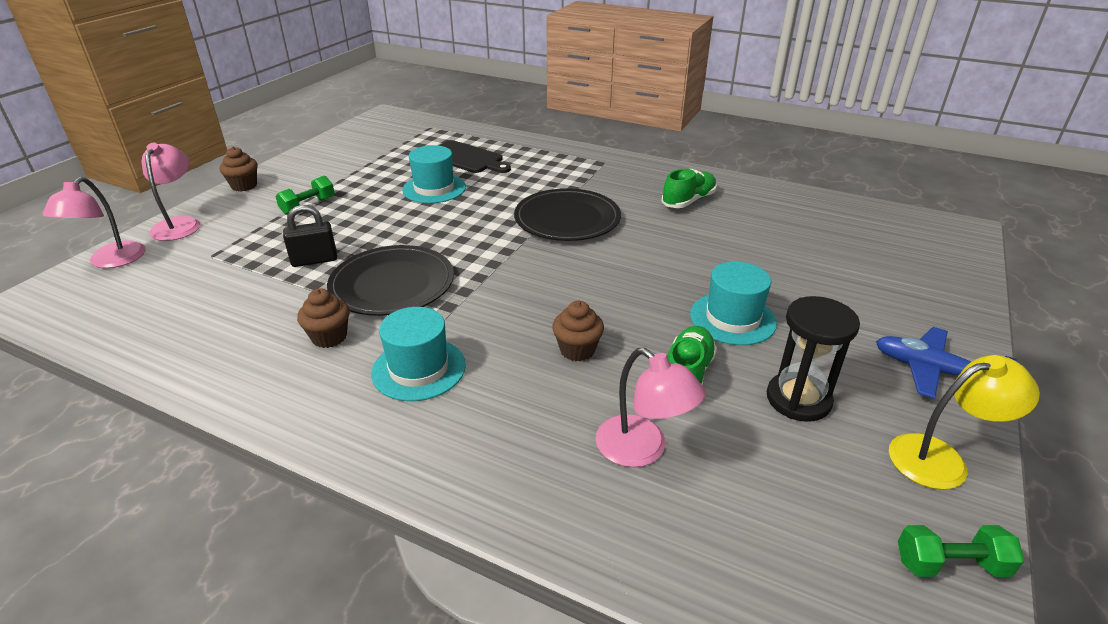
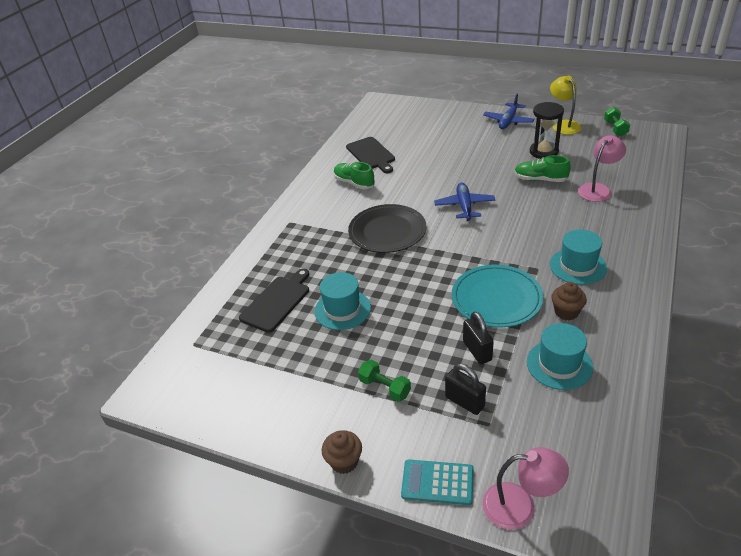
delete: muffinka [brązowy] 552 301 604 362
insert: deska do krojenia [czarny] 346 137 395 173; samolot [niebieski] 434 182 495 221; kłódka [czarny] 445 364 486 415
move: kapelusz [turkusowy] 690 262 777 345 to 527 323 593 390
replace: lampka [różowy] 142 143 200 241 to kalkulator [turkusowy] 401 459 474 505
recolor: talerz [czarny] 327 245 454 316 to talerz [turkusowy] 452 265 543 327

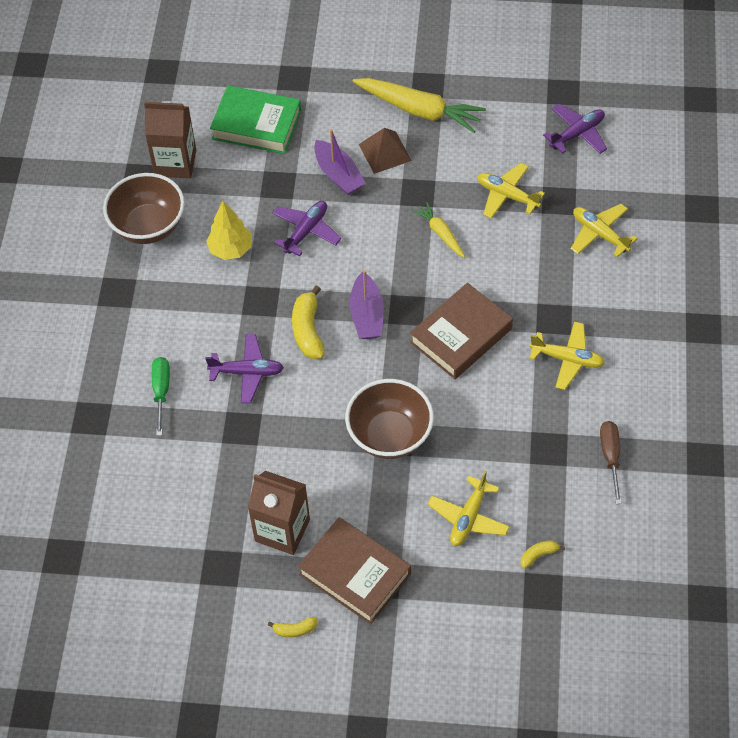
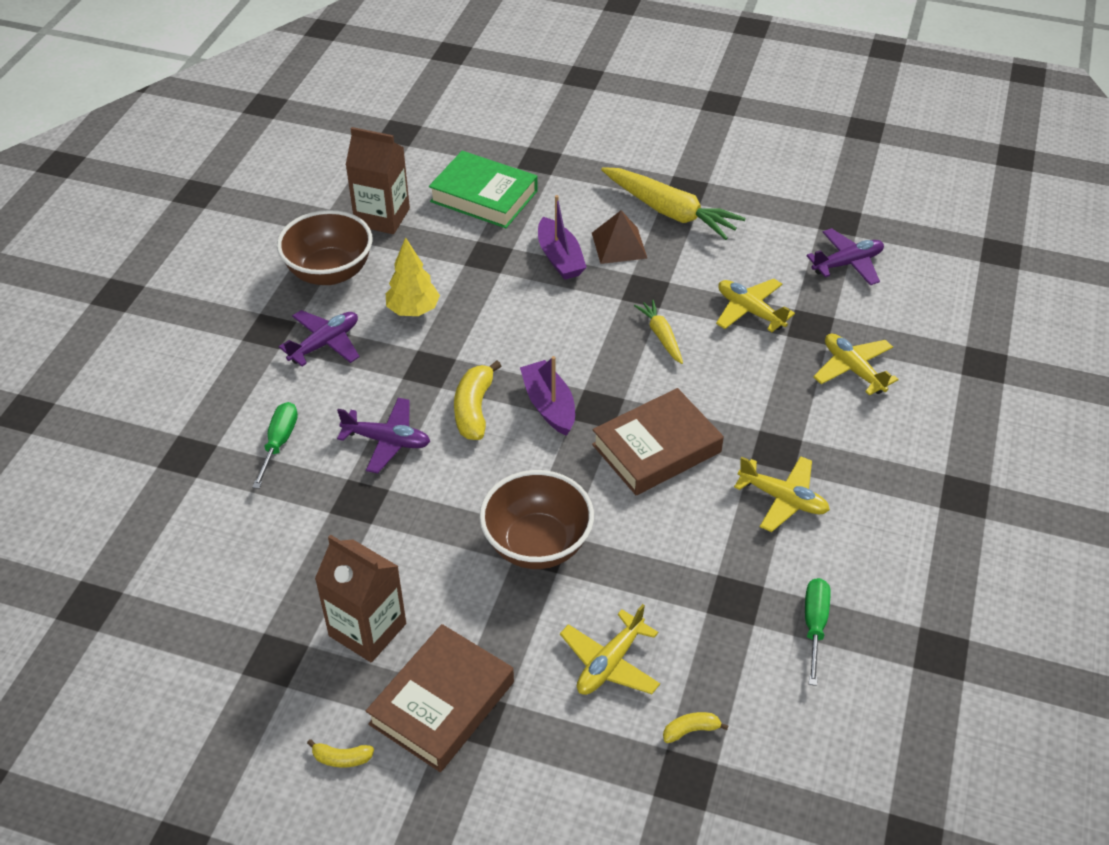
move: samolot [fioletowy] 273 201 341 256 to 279 310 359 366
recolor: śrubokręt [brązowy] 600 421 622 504 to śrubokręt [zielony] 805 578 830 686
rotate: łódka [fioletowy] 350 270 384 339 = 520 356 575 436 150 degrees clockwise; książka [brązowy] 298 517 411 624 = 366 624 514 772 75 degrees clockwise

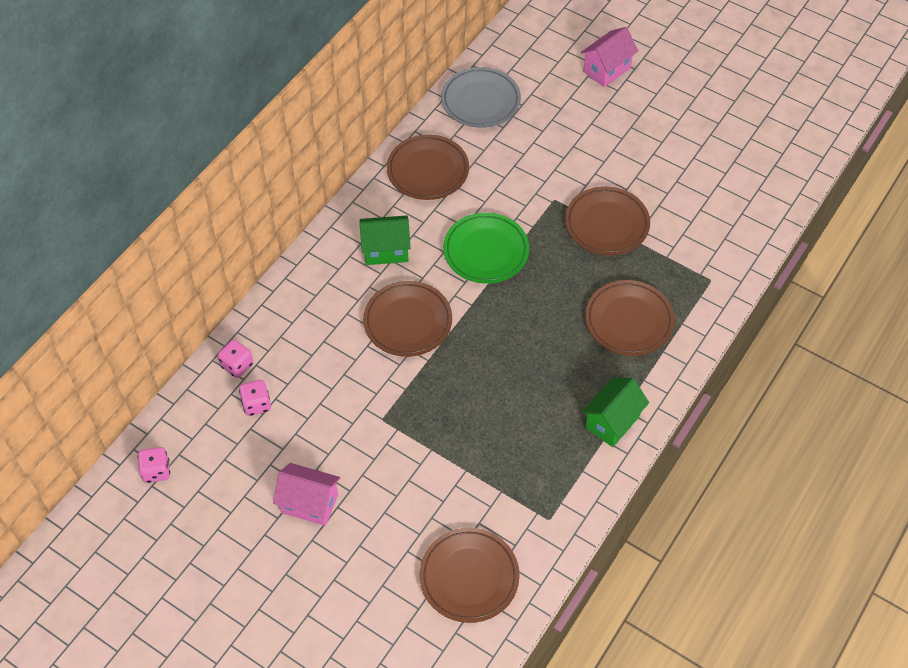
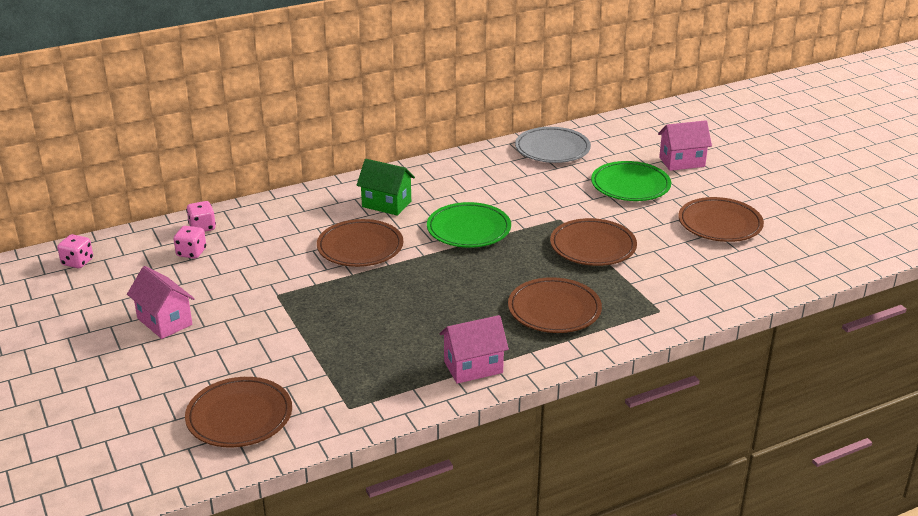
insert: talerz [zielony] 591 161 671 201
move: talerz [brązowy] 387 134 469 200 to 678 197 764 242
recolor: domek [zielony] 582 377 649 447 to domek [różowy] 439 315 509 384

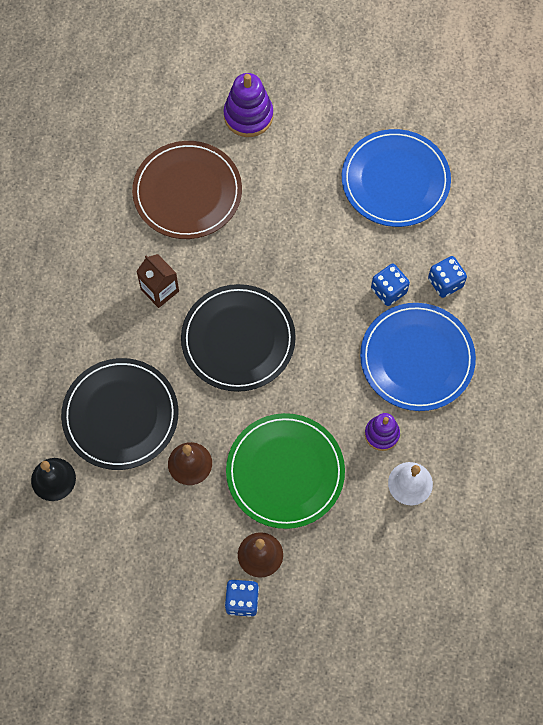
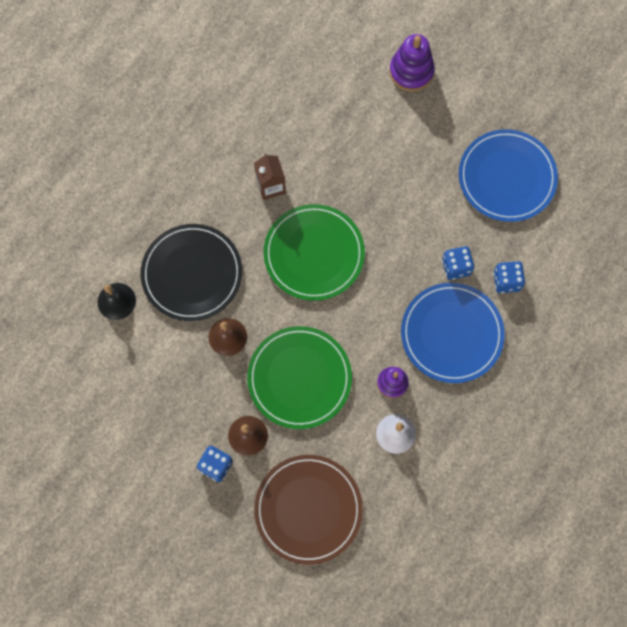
move: talerz [brązowy] 132 141 242 239 to 254 455 363 565
recolor: talerz [czarny] 181 284 296 392 to talerz [zielony] 263 204 365 301

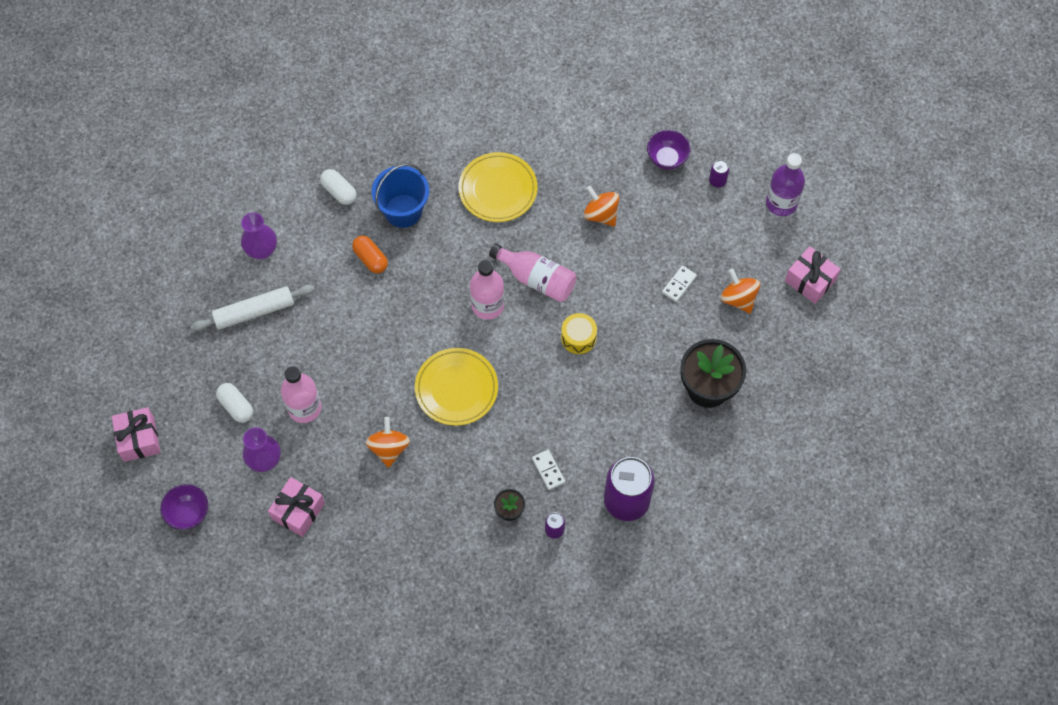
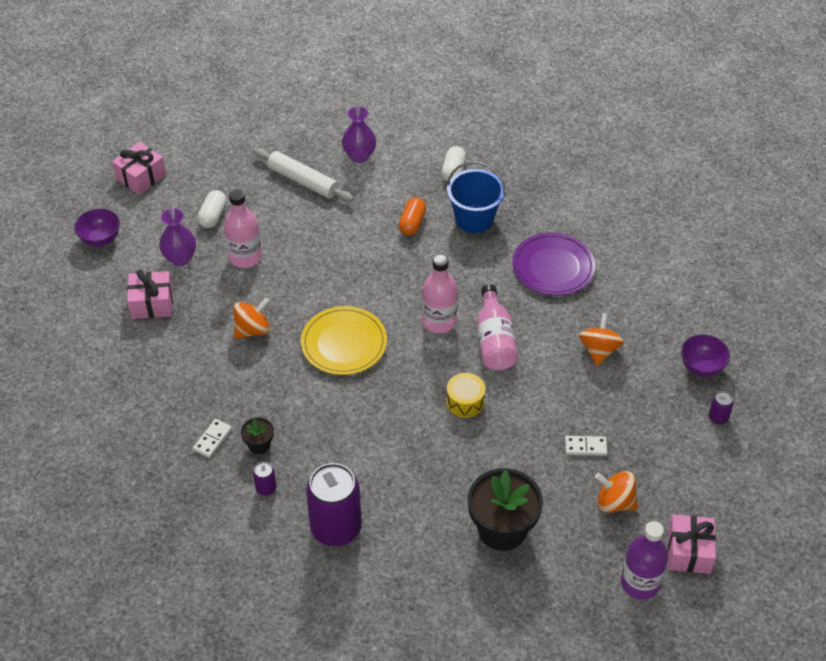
move: butelka [fioletowy] 766 153 805 216 to 621 521 668 600; kostka domina [biały] 532 450 565 490 to 193 419 232 458
recolor: talerz [żółty] 459 152 538 222 to talerz [fioletowy] 512 232 595 296
rotate: bączek [pomarańczowy] 721 269 760 314 = 595 471 638 513 90 degrees counterclockwise

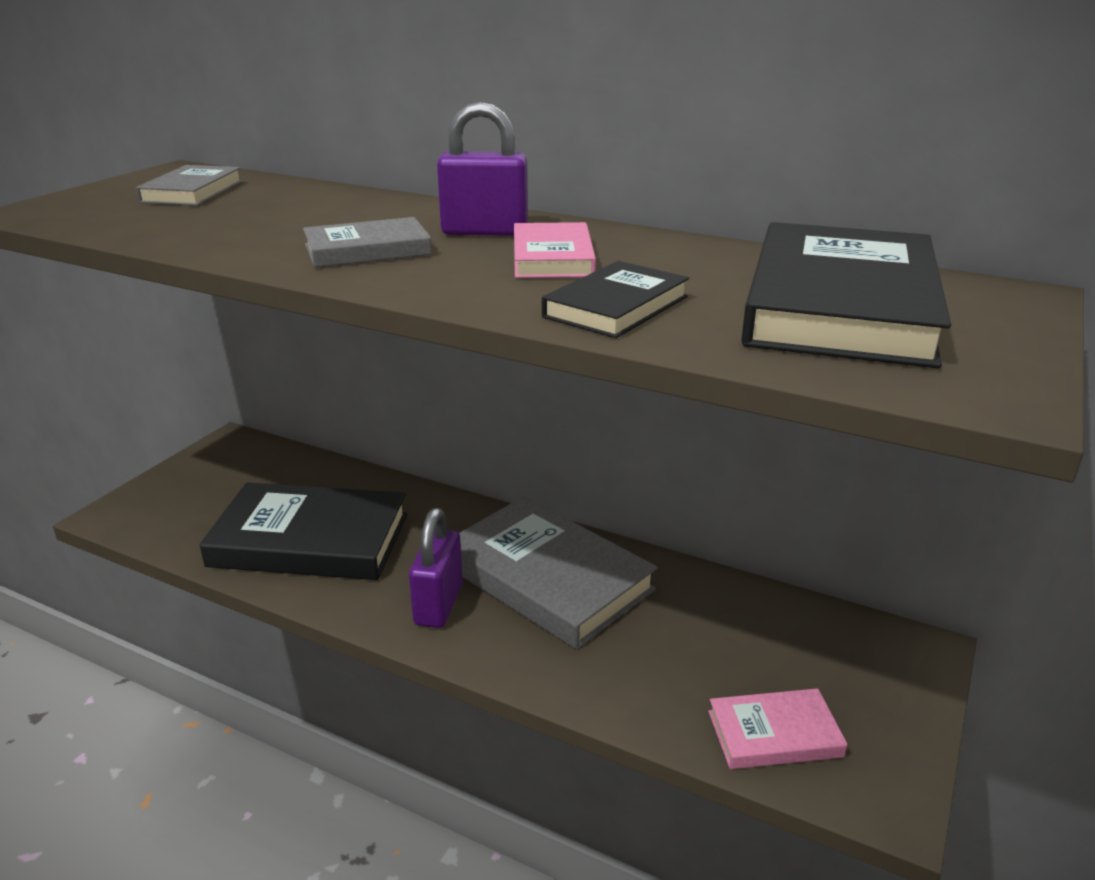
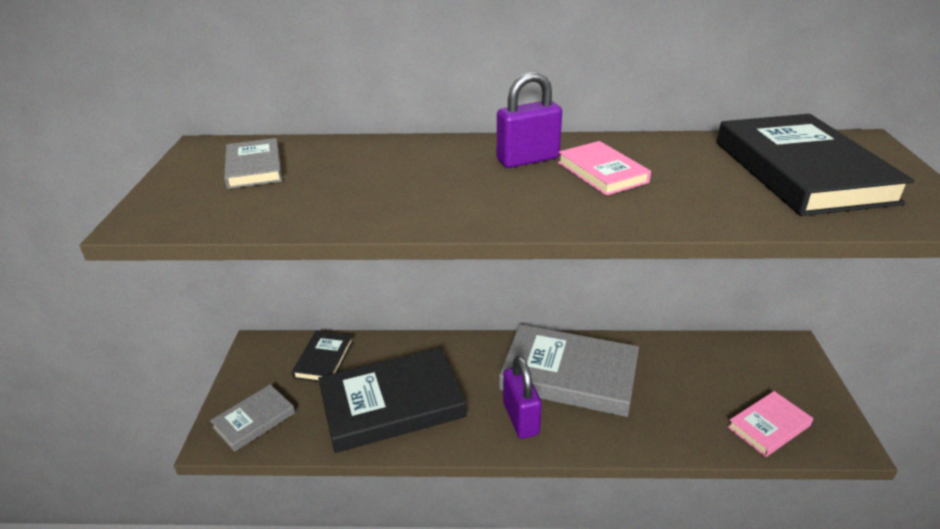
move: książka [szary] 303 217 432 268 to 210 384 295 452; książka [czarny] 542 261 689 338 to 292 331 353 382

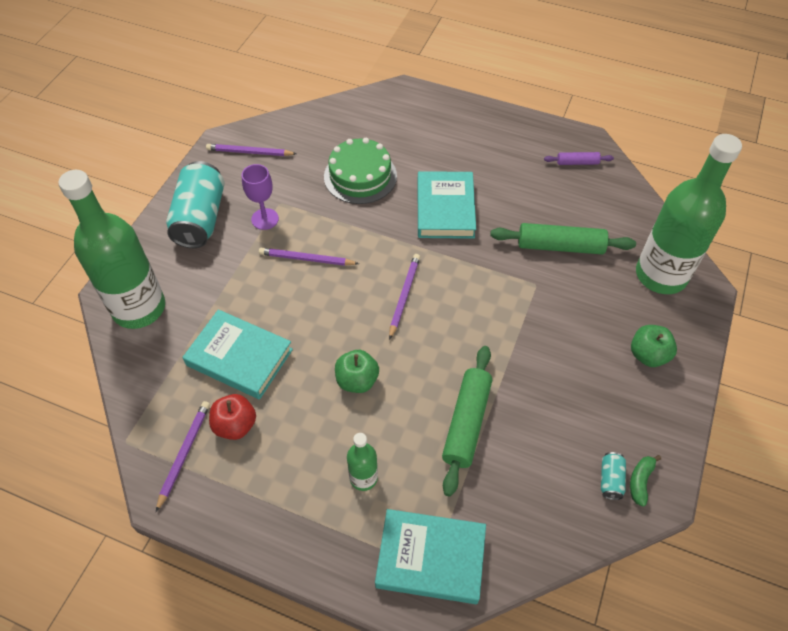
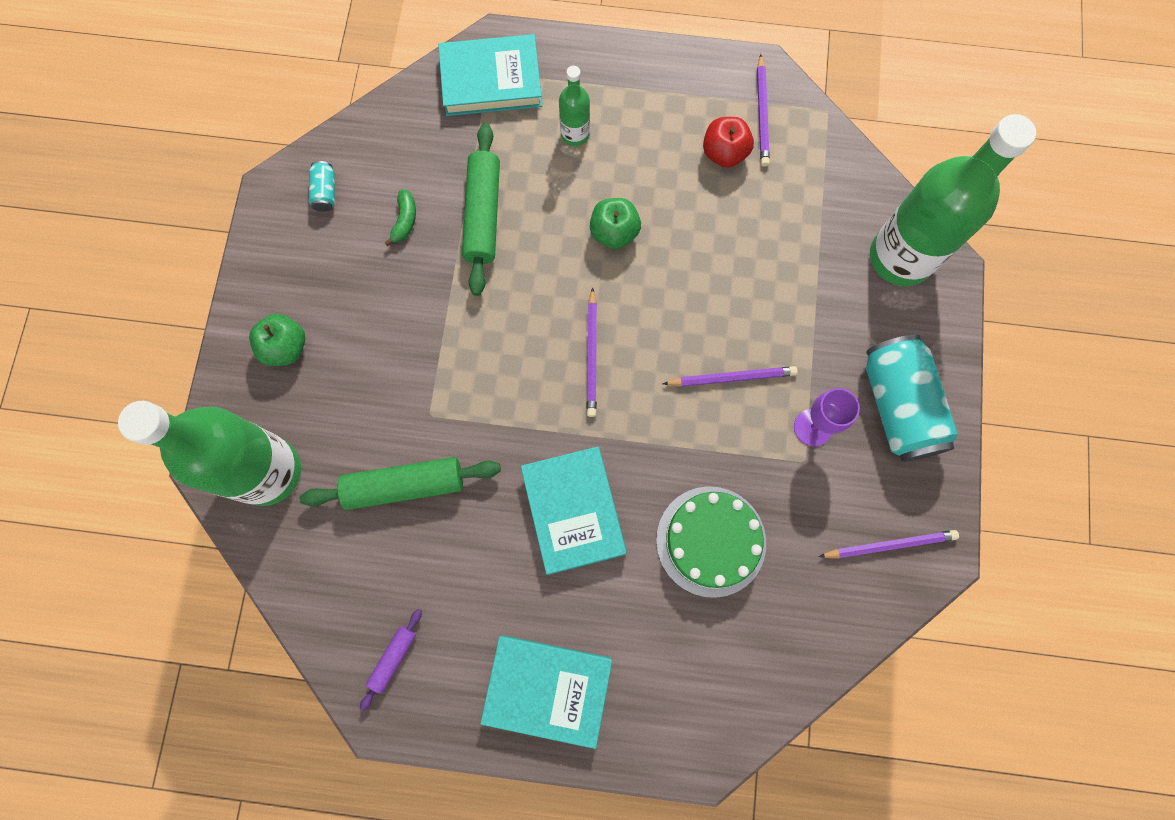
move: książka [turkusowy] 182 309 293 399 to 480 635 612 749; banan [zielony] 630 455 661 507 to 384 189 416 246
rotate: wałek do ciasta [fioletowy] 544 152 614 165 = 360 609 422 711 45 degrees counterclockwise

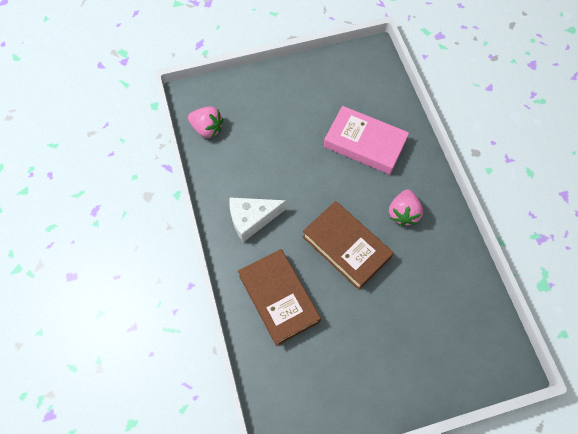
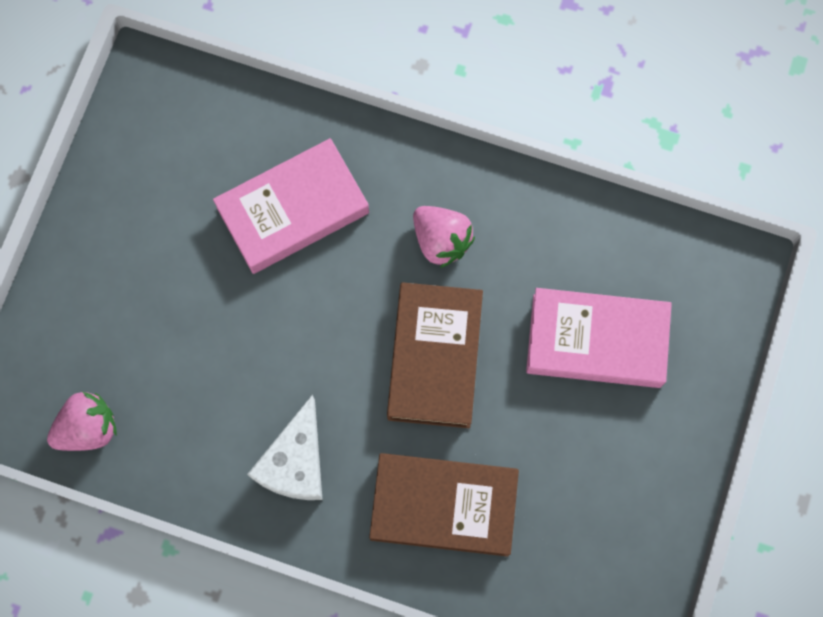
insert: książka [różowy] 526 288 672 388
rotate: książka [brązowy] 302 201 394 290 = 387 282 483 428 75 degrees counterclockwise

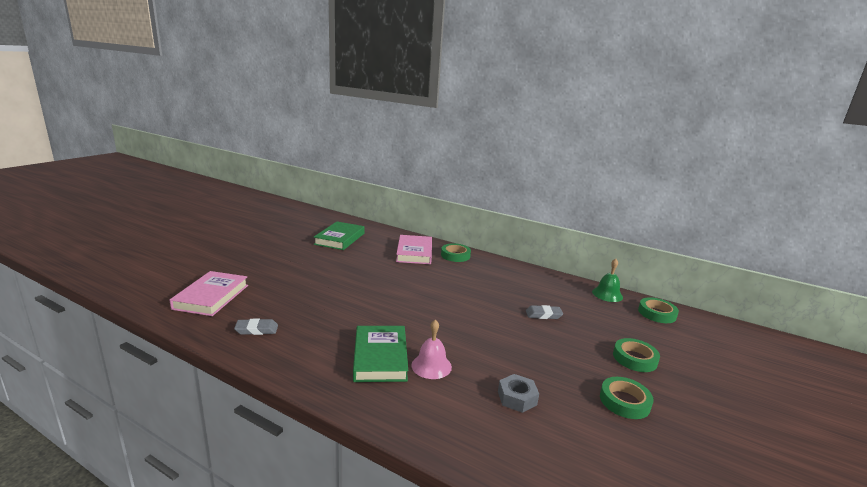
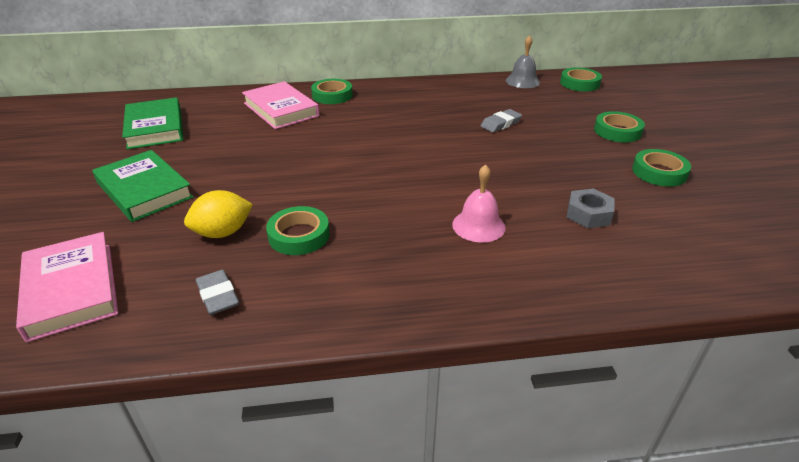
insert: cytryna [żółty] 184 190 253 238; taśma klejąca [zielony] 266 206 330 255
move: książka [zielony] 353 326 408 382 to 92 150 194 222
recolor: dzwonek [zielony] 592 259 623 302 to dzwonek [szary] 506 35 540 88
rotate: gumka do mazania [szary] 234 319 278 335 = 196 270 239 315 75 degrees counterclockwise

